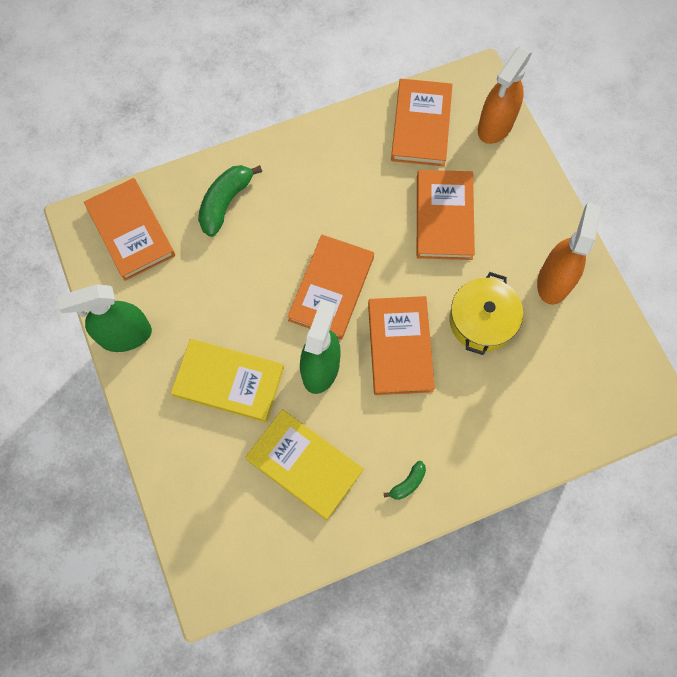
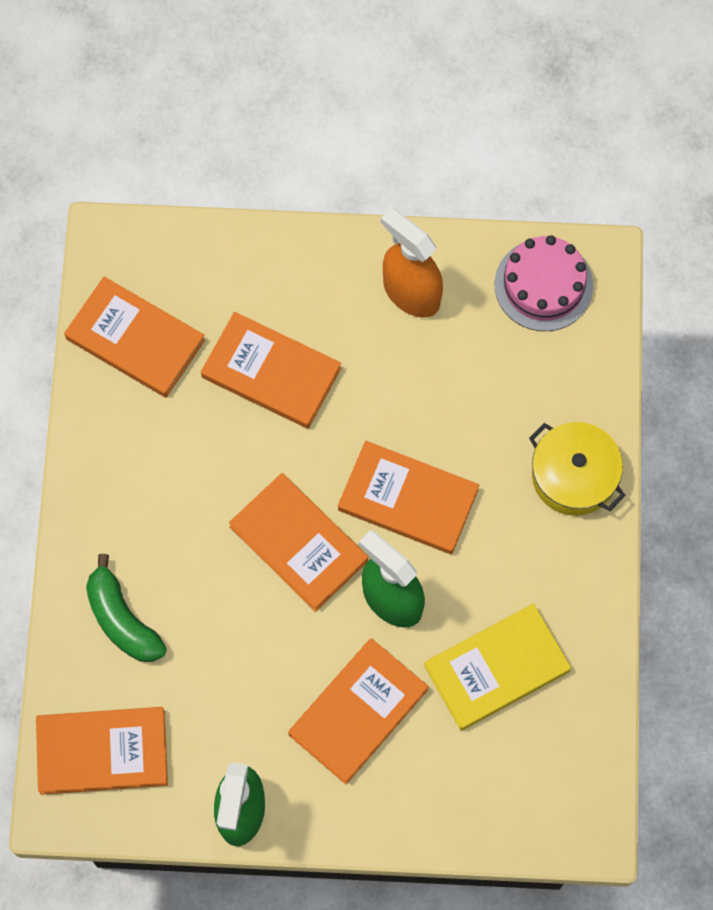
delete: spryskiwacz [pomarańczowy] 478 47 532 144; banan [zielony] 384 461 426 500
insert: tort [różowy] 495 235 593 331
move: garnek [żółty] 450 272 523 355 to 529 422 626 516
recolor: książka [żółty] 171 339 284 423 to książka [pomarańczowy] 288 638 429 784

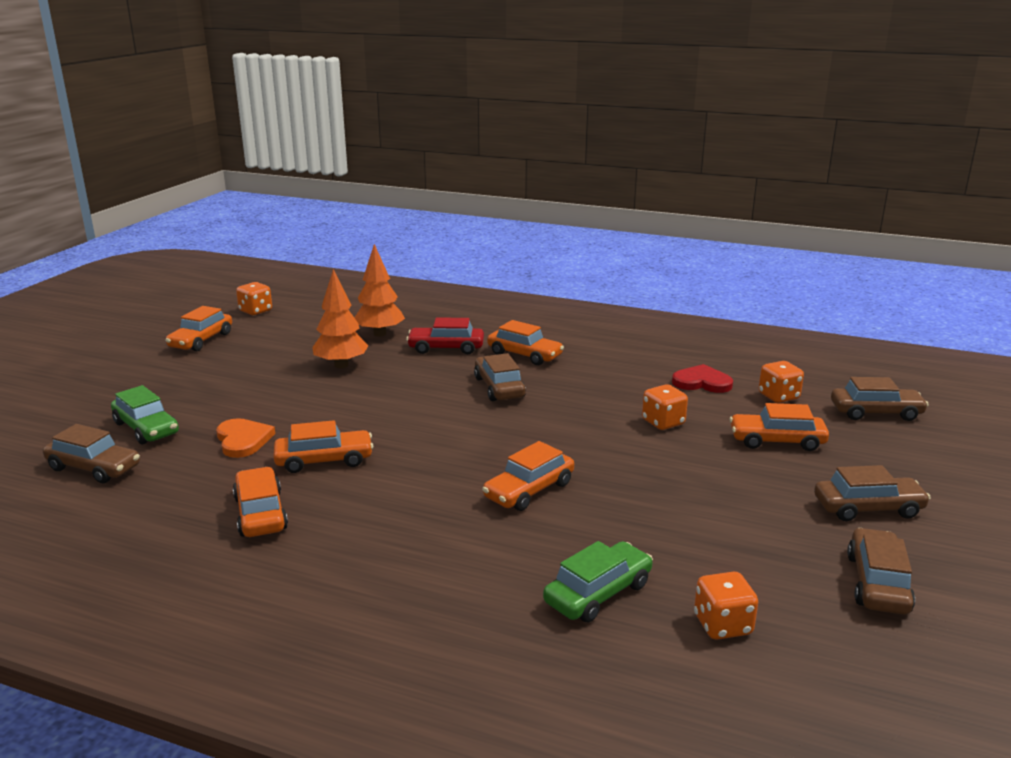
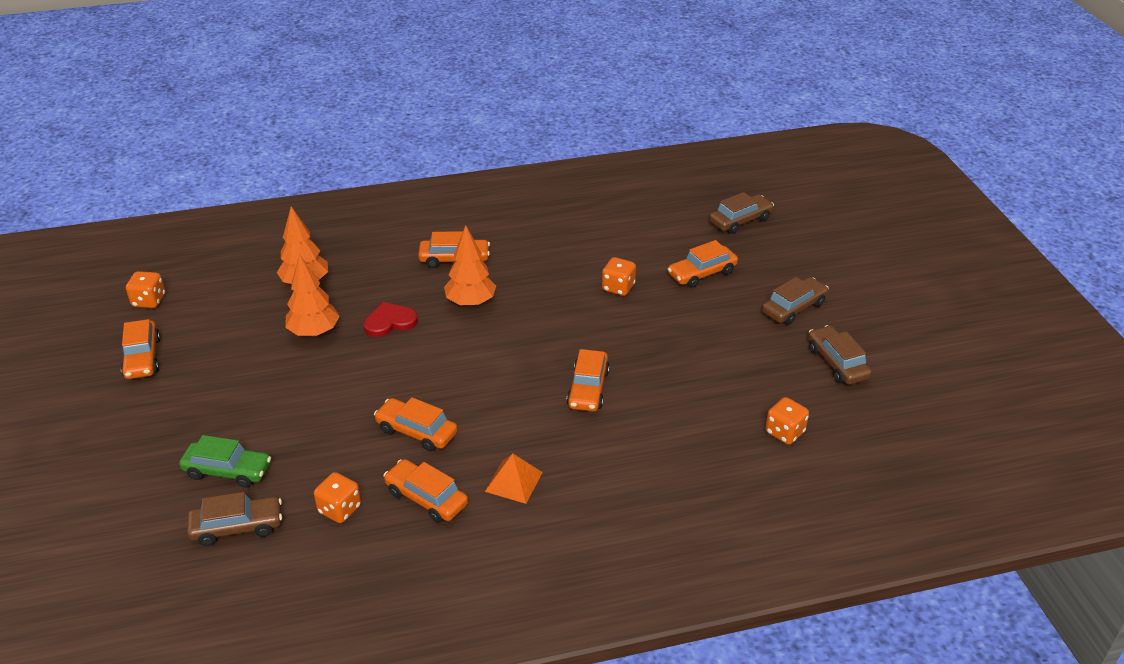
delete: samochód [czerwony] 406 317 484 354; serce [pomarańczowy] 216 418 275 458; samochód [zielony] 543 541 653 623
insert: piramida [pomarańczowy] 485 454 543 504
move: kostka do gry [pomarańczowy] 759 361 804 403 to 314 472 361 523; serce [czerwony] 672 364 733 393 to 364 302 418 337
replace: samochód [brązowy] 474 353 526 401 to drzewko [pomarańczowy] 444 225 496 307
rotate: samochód [pomarańczowy] 273 420 373 473 = 374 397 458 452 105 degrees counterclockwise

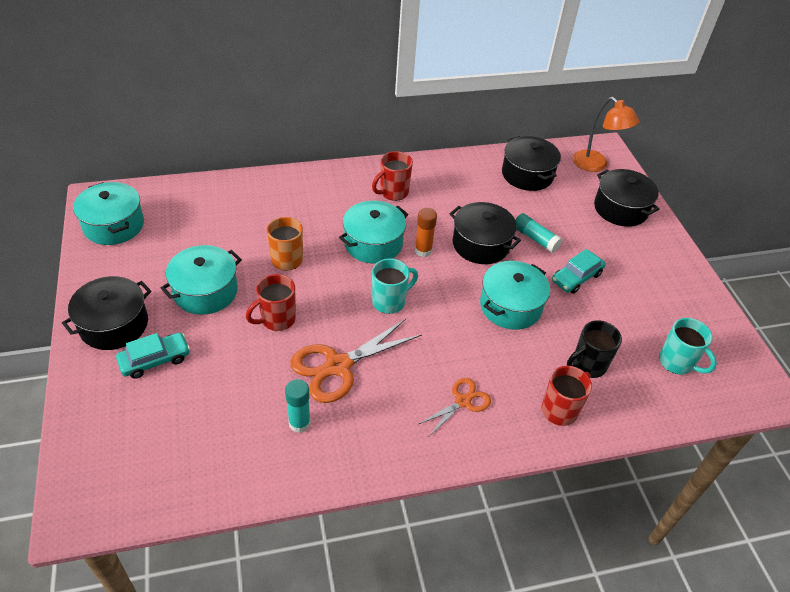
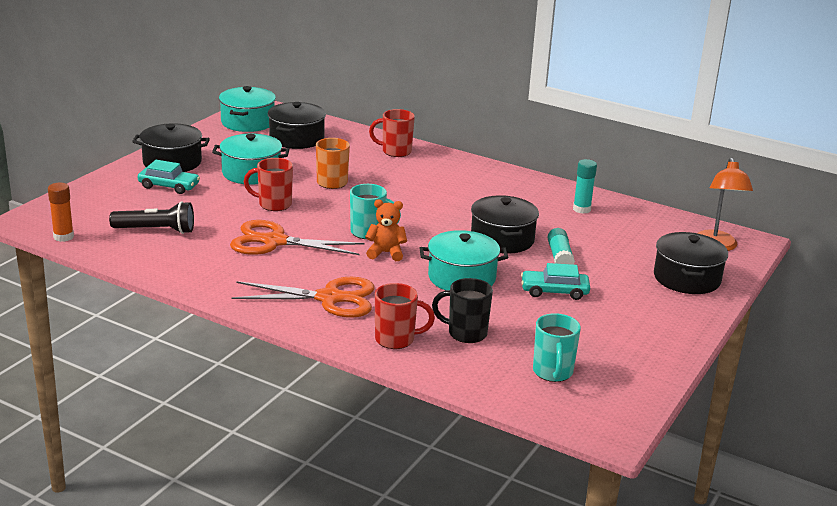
delete: garnek [turkusowy] 339 201 408 264
insert: miś [pomarańczowy] 365 199 407 261; latarka [czarny] 109 201 194 234
move: garnek [czarny] 502 136 561 191 to 268 102 326 149; kubek [czerwony] 372 151 413 201 to 369 109 415 157; klej w sztyfcie [pomarańczowy] 415 208 437 257 to 48 183 74 242; klej w sztyfcie [turkusowy] 285 379 311 433 to 573 159 597 214
resize: nożyczki [pomarańczowy] 417 378 491 436 = 231 277 375 318 x1.74

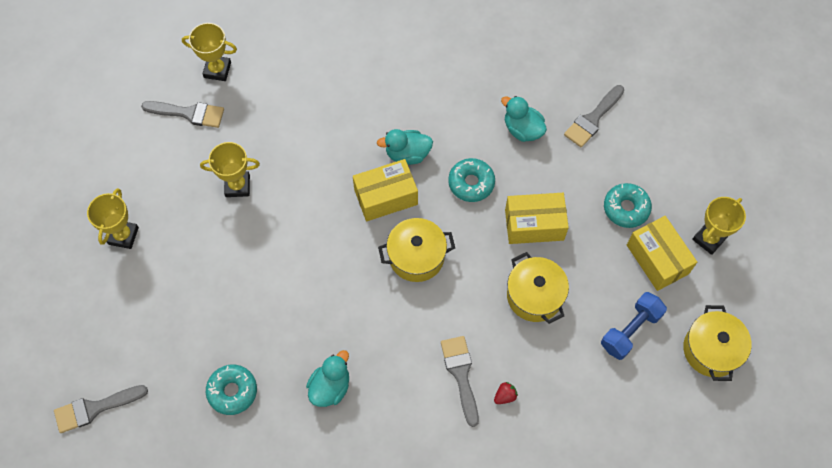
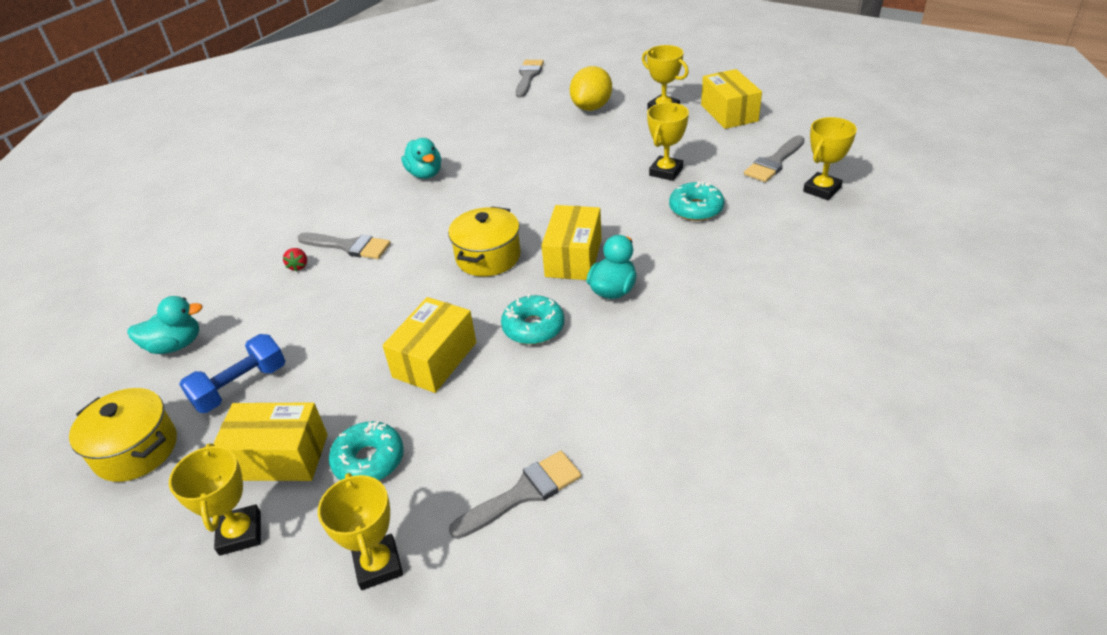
delete: garnek [żółty] 507 252 569 324
insert: cytryna [żółty] 570 66 612 111; pudełko [żółty] 701 69 762 129; puchar [żółty] 318 473 403 590
move: kaczka [turkusowy] 501 96 547 142 to 127 296 203 354; donut [turkusowy] 206 365 257 415 to 669 181 725 221
rotate: pędzel [szary] 564 85 624 148 = 449 451 581 539 75 degrees clockwise; hantel [niebieski] 601 292 667 360 = 179 334 285 413 60 degrees clockwise

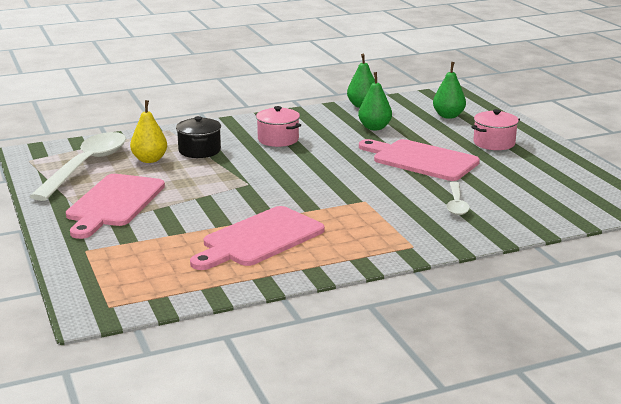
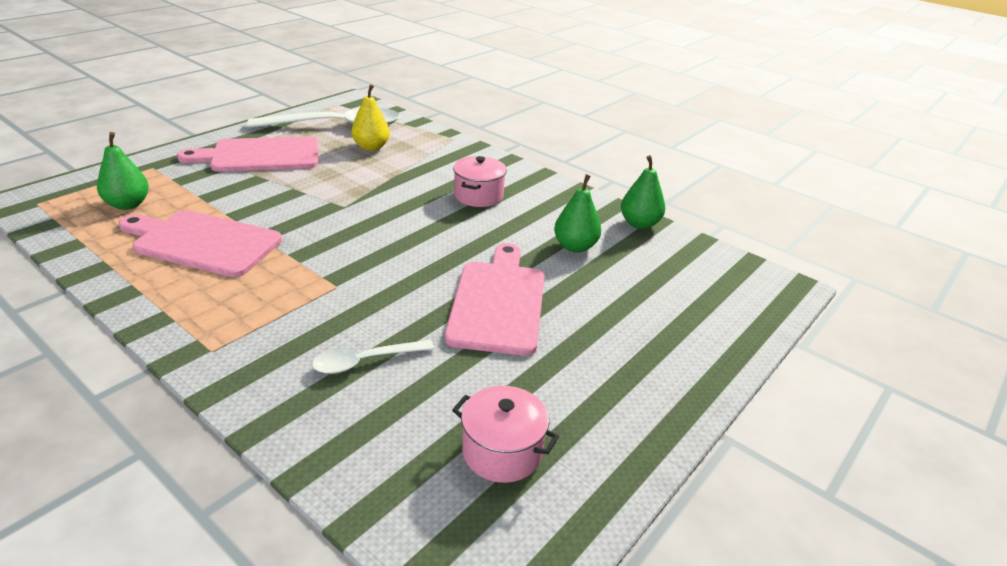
delete: garnek [czarny] 176 116 221 158
move: gruszka [zielony] 433 62 466 119 to 97 132 149 210; garnek [różowy] 471 109 520 150 to 452 386 559 483

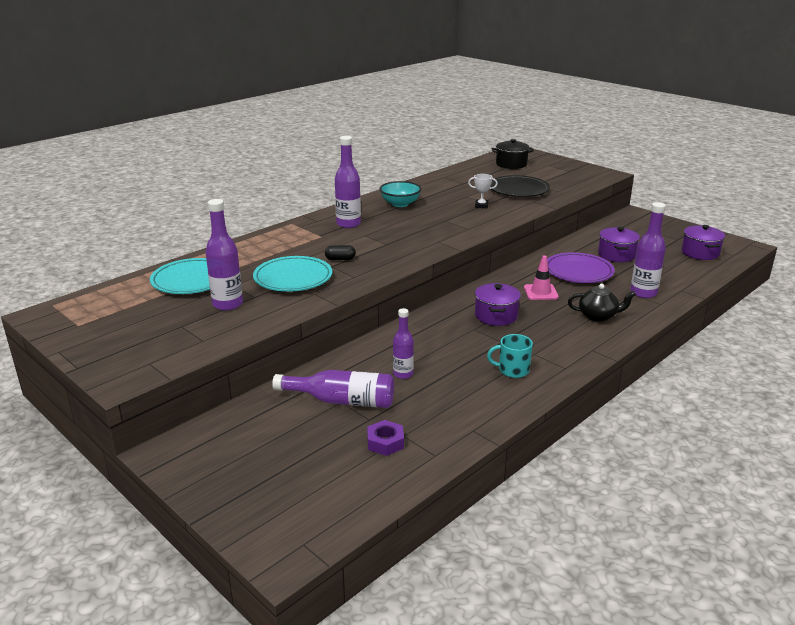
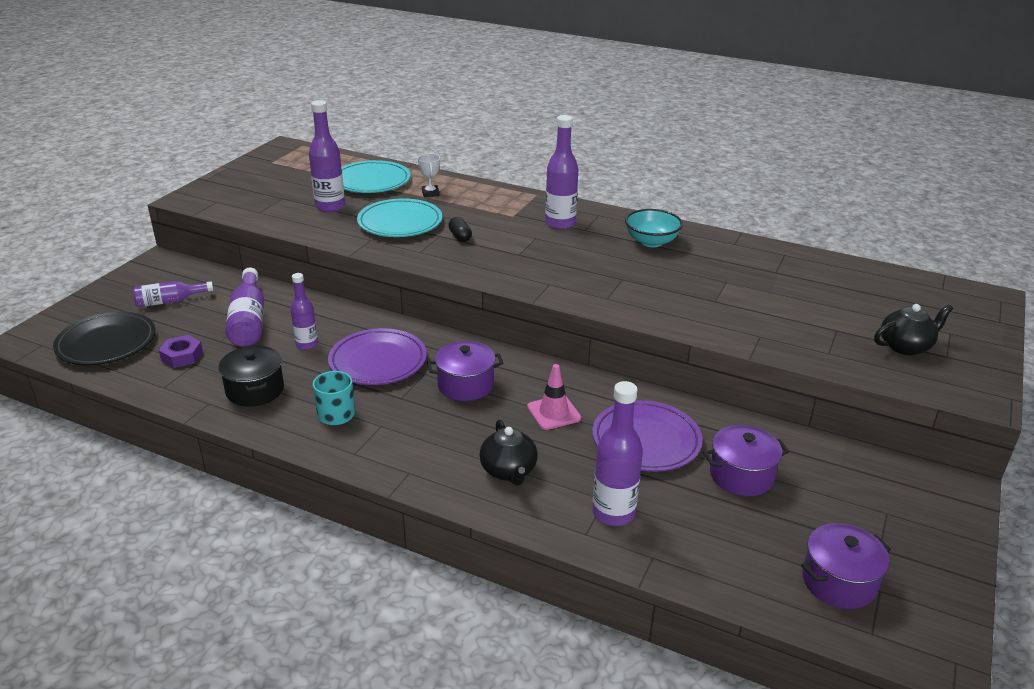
insert: butelka [fioletowy] 133 281 214 307; imbryk [czarny] 874 304 953 355; talerz [fioletowy] 328 328 427 385
move: garnek [czarny] 492 139 534 169 to 219 345 284 407; puchar [biały] 468 174 498 208 to 418 154 440 197; talerz [czarny] 490 175 550 197 to 53 312 156 365

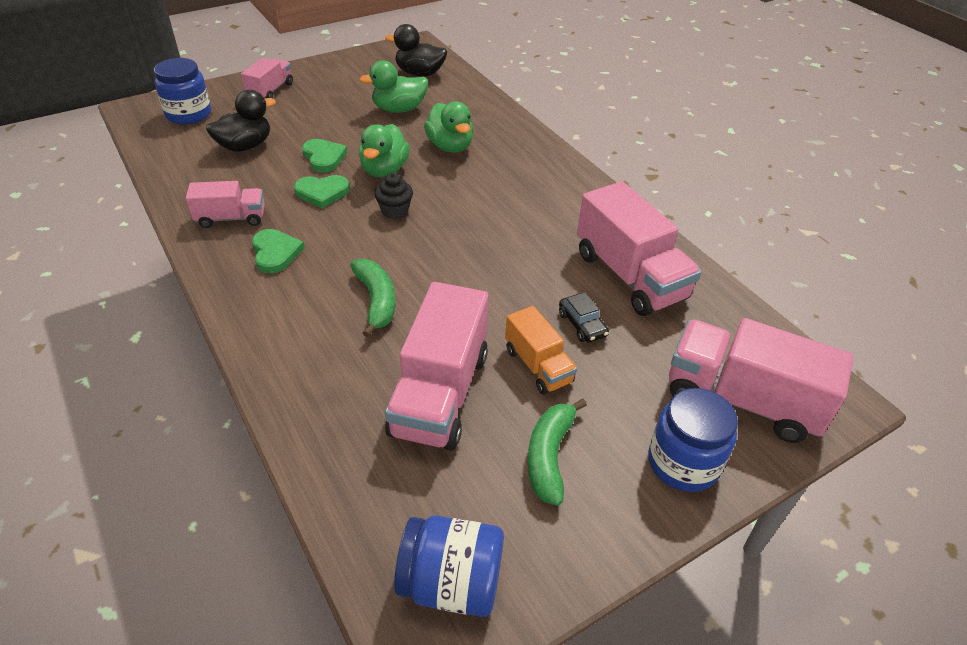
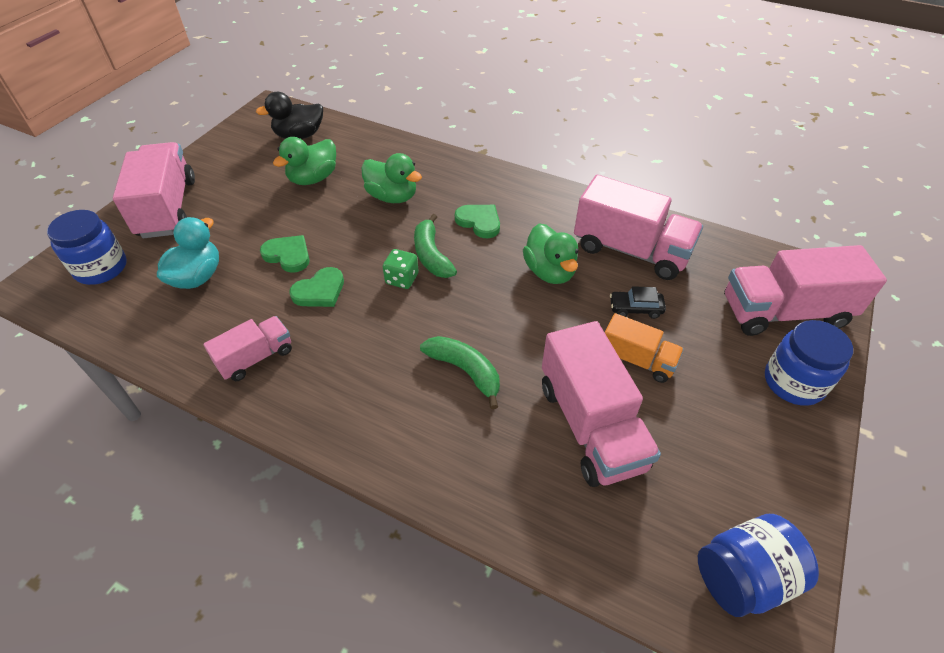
move: kaczka [zielony] 359 124 410 177 to 523 223 578 284; serce [zielony] 252 229 304 273 to 455 205 500 238; banan [zielony] 527 399 587 506 to 414 214 457 278
replace: muffinka [czarny] 374 173 413 219 to kostka do gry [zielony] 383 249 419 289
recolor: kaczka [czarny] 206 90 276 152 to kaczka [turkusowy] 157 217 219 289
rotate: samochód [czarny] 559 292 609 343 = 610 286 666 319 150 degrees clockwise
resize: ciężarówka [różowy] 241 58 293 99 = 113 142 195 238 x1.78

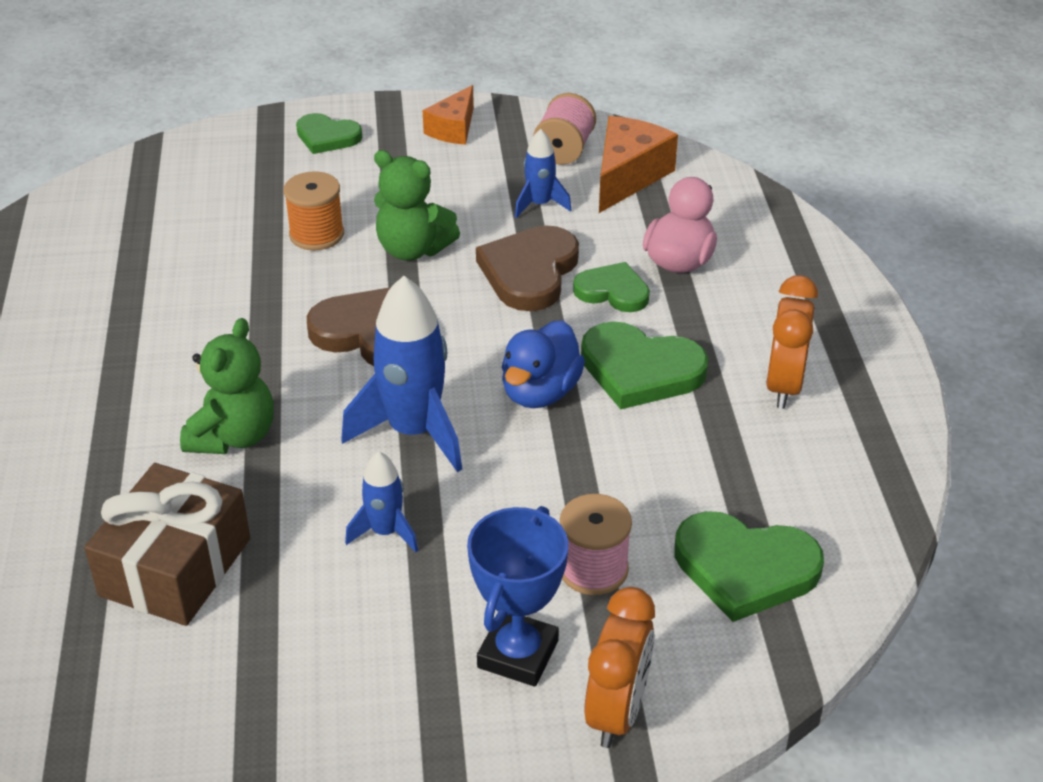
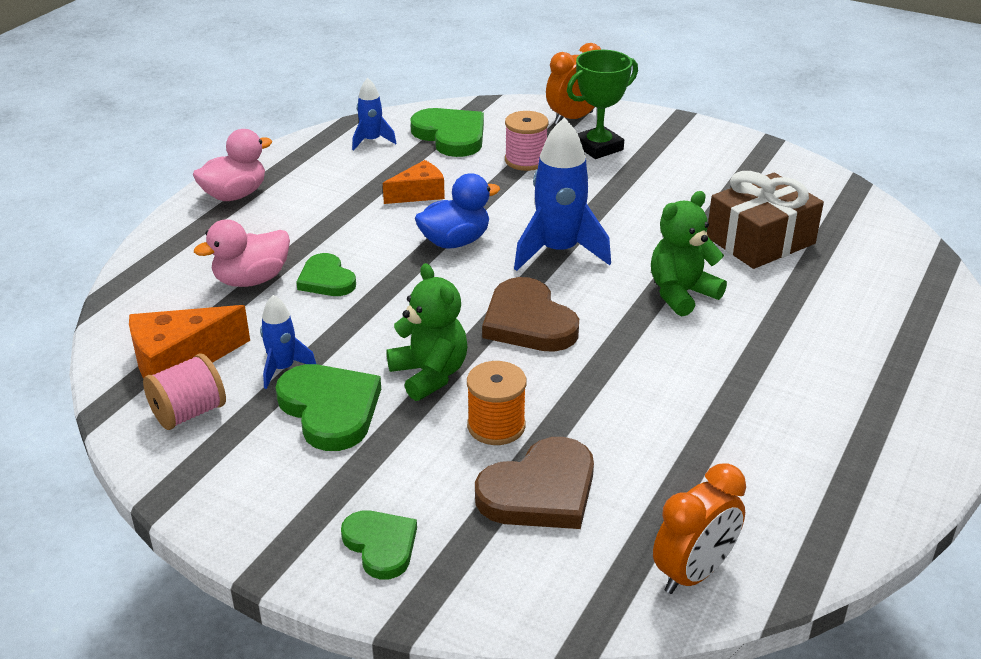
insert: kaczka [różowy] 193 129 272 201
move: ser [pomarańczowy] 423 85 474 145 to 383 160 445 204; serce [brązowy] 476 225 579 311 to 475 437 594 529; budzik [pomarańczowy] 766 275 818 408 to 653 463 746 594; serce [zielony] 581 321 708 409 to 276 364 381 451; rakieta [niebieski] 345 451 418 552 to 352 78 397 150
recolor: puchar [niebieski] 467 506 568 687 to puchar [zielony] 567 50 638 159

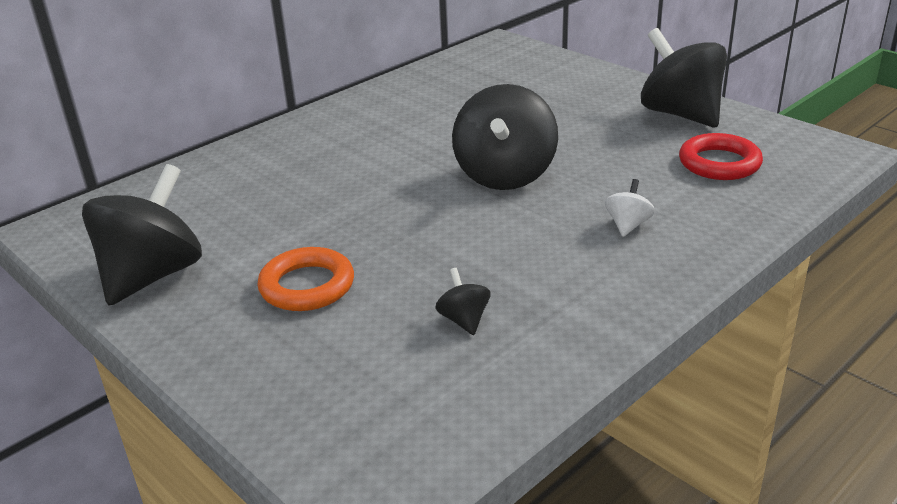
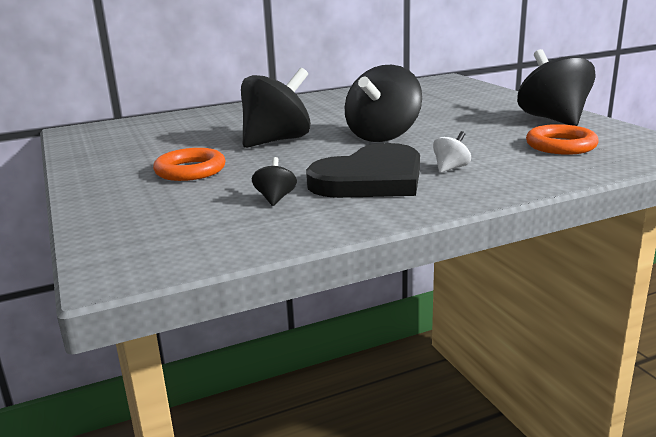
insert: serce [czarny] 306 143 420 198
move: bączek [czarny] 82 164 202 305 to 241 68 311 148
recolor: pierścień [czerwony] 679 133 763 180 to pierścień [pomarańczowy] 526 124 599 155

